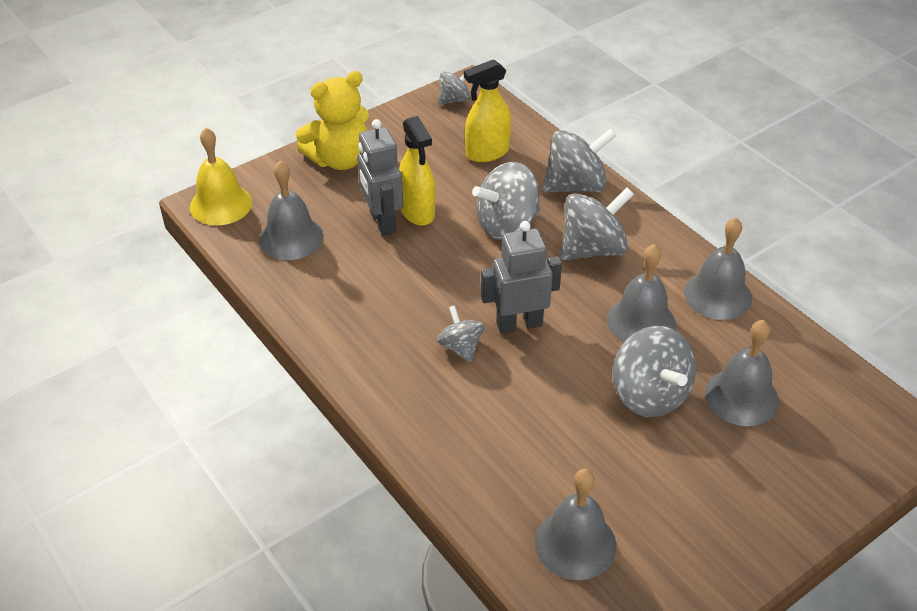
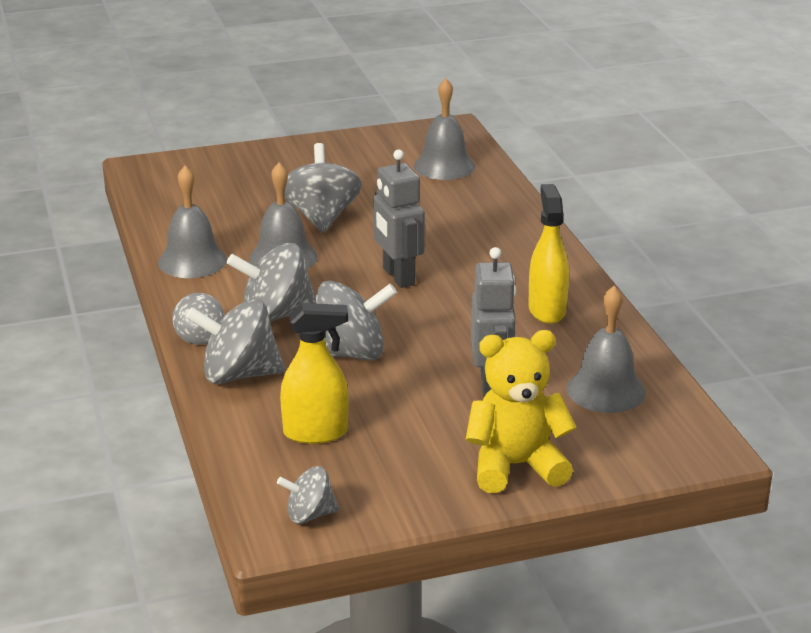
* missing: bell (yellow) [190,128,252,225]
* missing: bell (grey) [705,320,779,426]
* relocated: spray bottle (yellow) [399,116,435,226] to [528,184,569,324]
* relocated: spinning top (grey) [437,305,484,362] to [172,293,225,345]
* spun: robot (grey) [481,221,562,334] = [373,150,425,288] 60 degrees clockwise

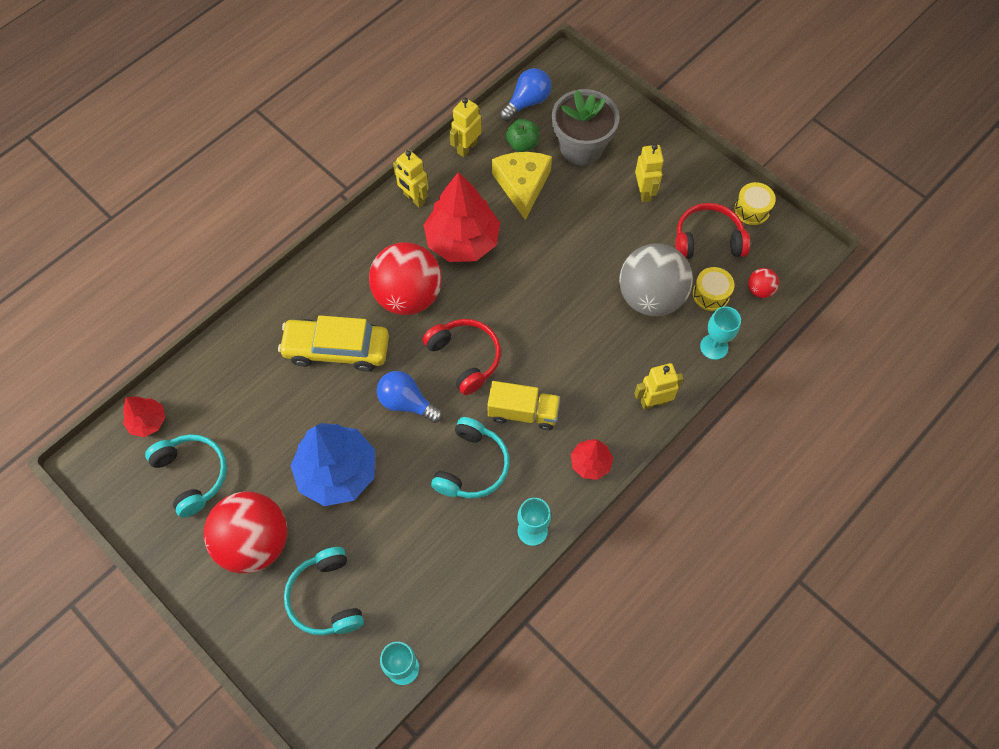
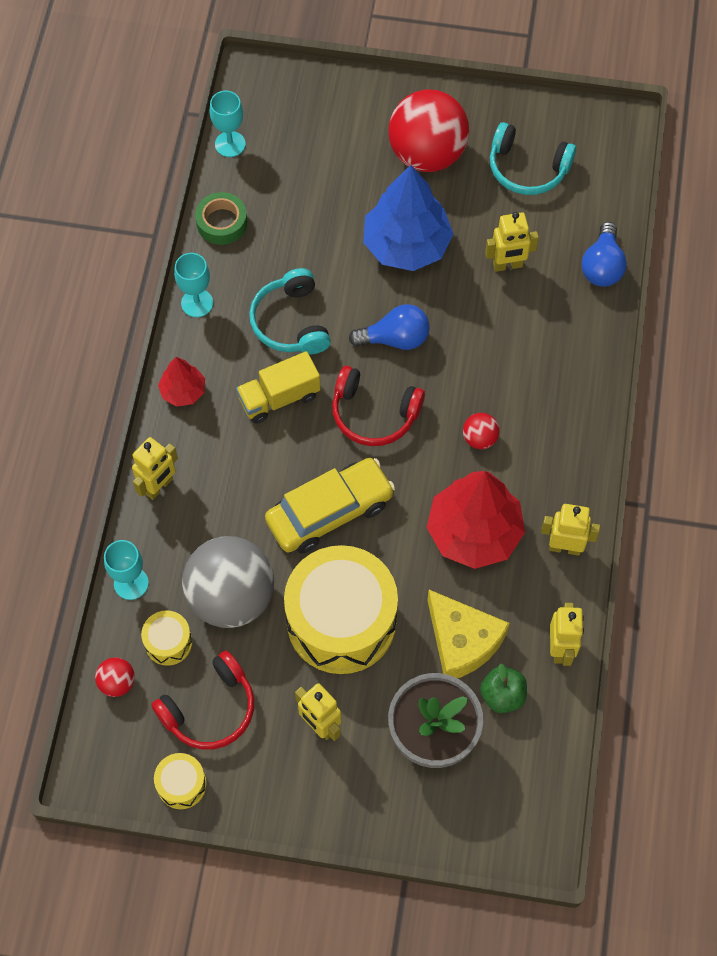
* missing: tree (red) [123,396,165,437]
* missing: headphones (turquoise) [284,547,364,635]
* appeared: tape (green) [195,192,247,245]
* appeared: drum (yellow) [284,545,398,674]
* appeared: robot (yellow) [485,212,539,272]
* relocated: car (yellow) [278,315,389,372] to [265,458,395,553]
* relocated: light bulb (blue) [500,68,552,121] to [582,222,627,287]
* size: ball (red) [369,242,442,315] = [463,413,500,449] x0.42

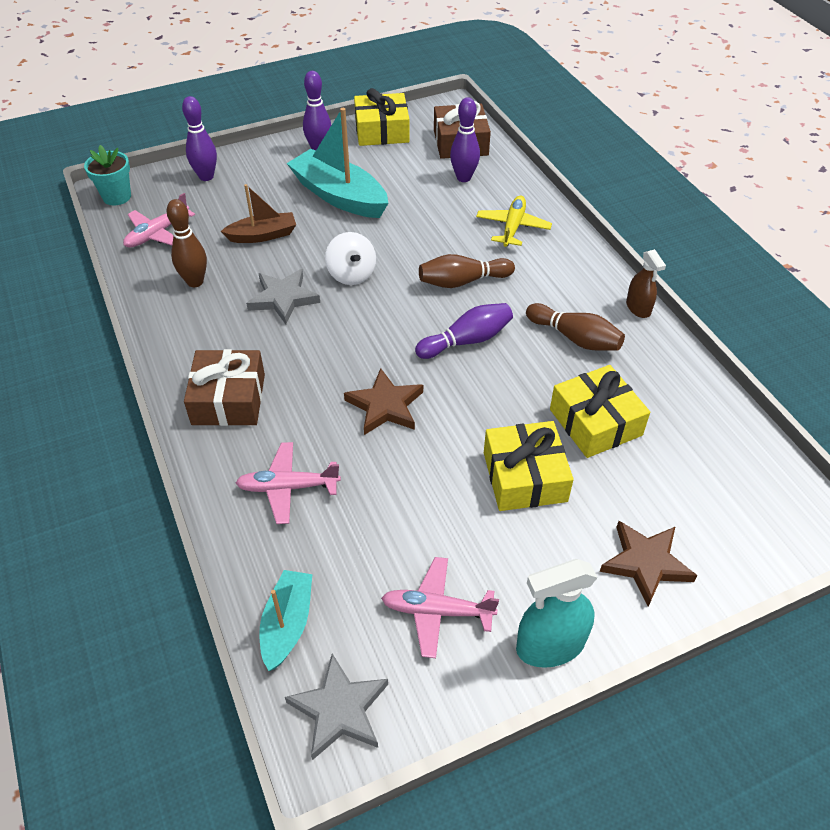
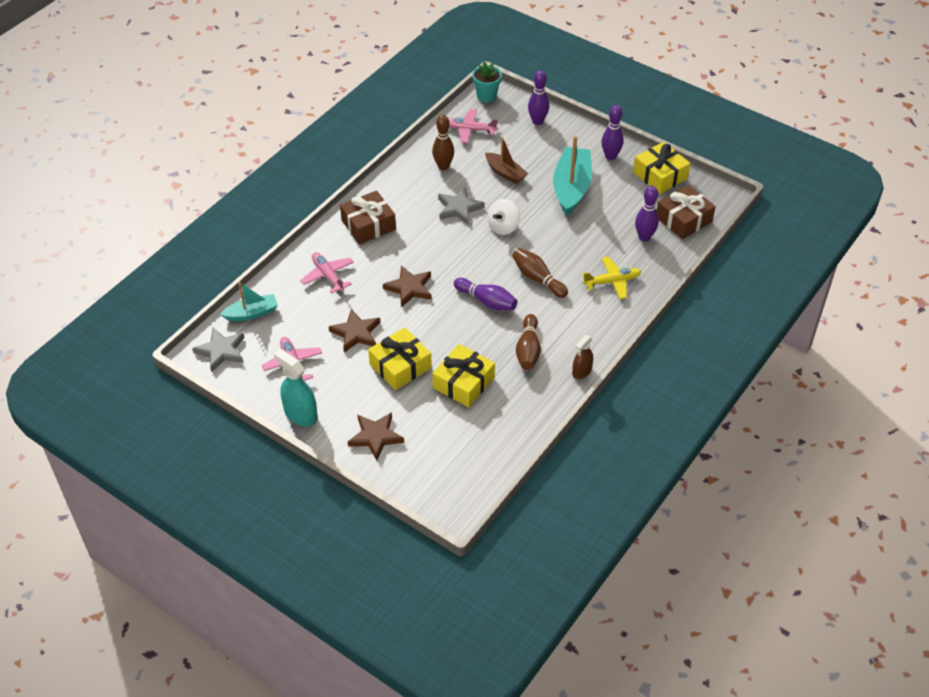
* appeared: star (brown) [329,309,381,352]

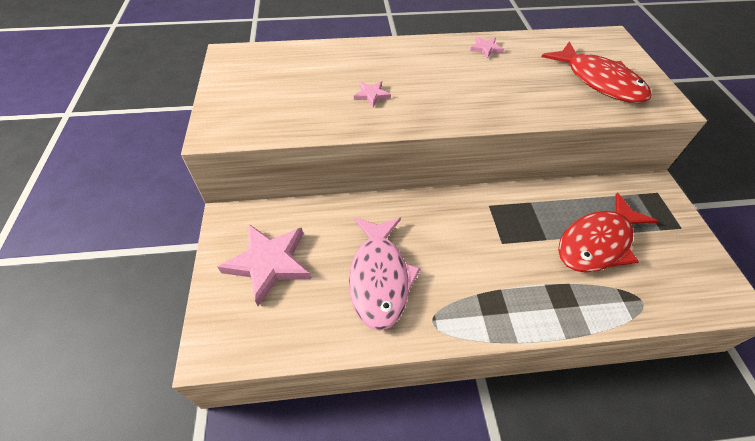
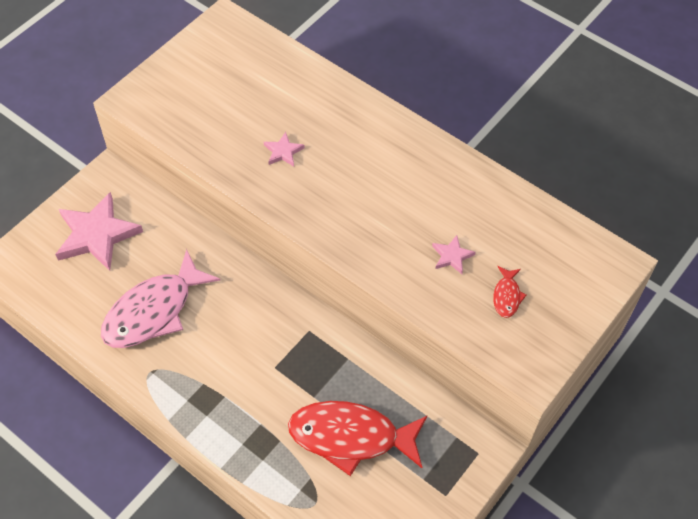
* relocated: star (pink) [470,37,504,59] to [432,235,476,274]
* size: fish (red) [541,41,652,103] = [493,266,526,318] x0.43

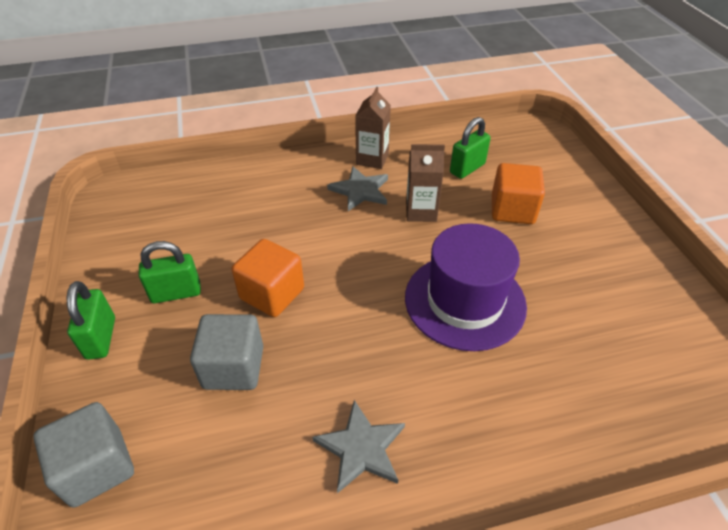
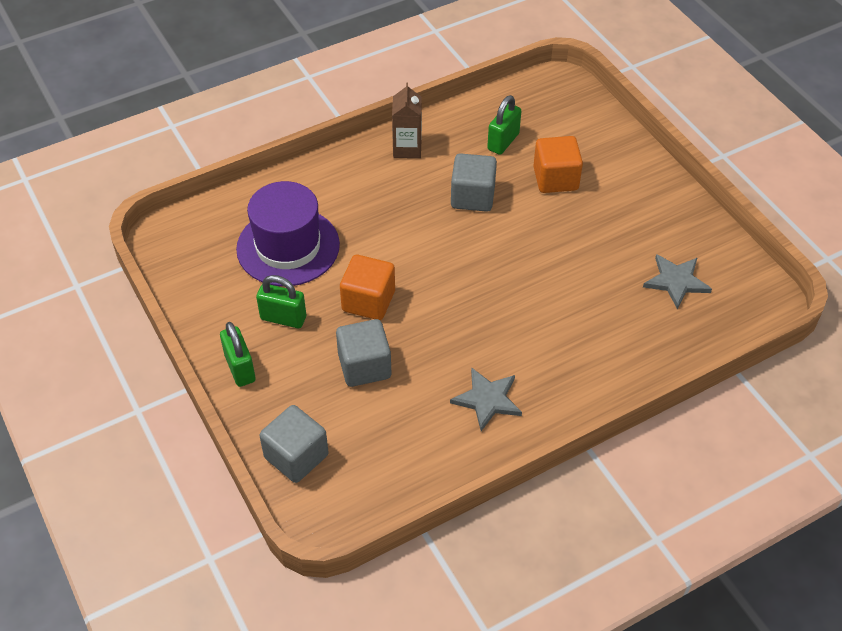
* relocated: star (grey) [327,166,388,211] to [643,254,712,309]
* relocated: hat (purple) [405,223,527,351] to [236,181,340,286]
* exchanged: carton (brown) [406,144,445,222] to cube (grey) [451,153,497,212]
* spun: padlock (green) [138,241,201,303] = [256,275,306,328] 45 degrees clockwise

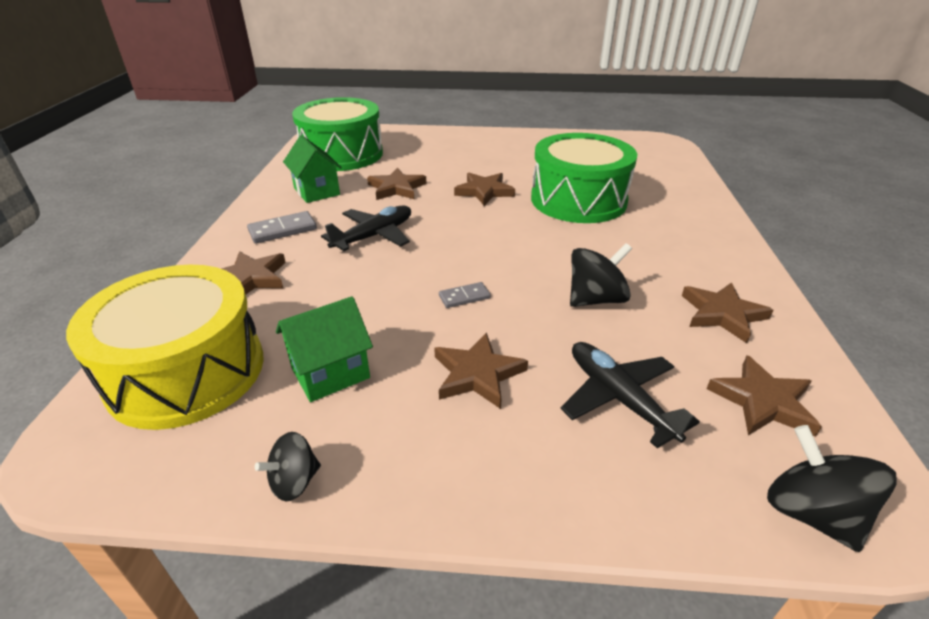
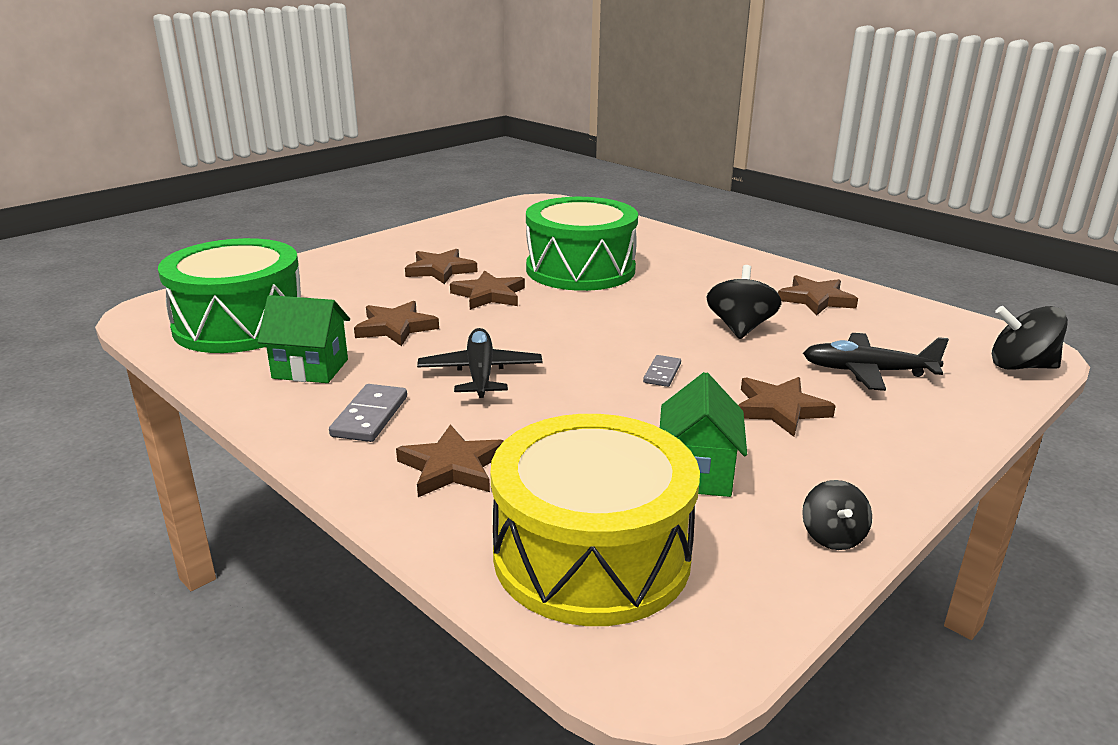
* relocated: star (brown) [707,355,822,437] to [405,249,478,284]

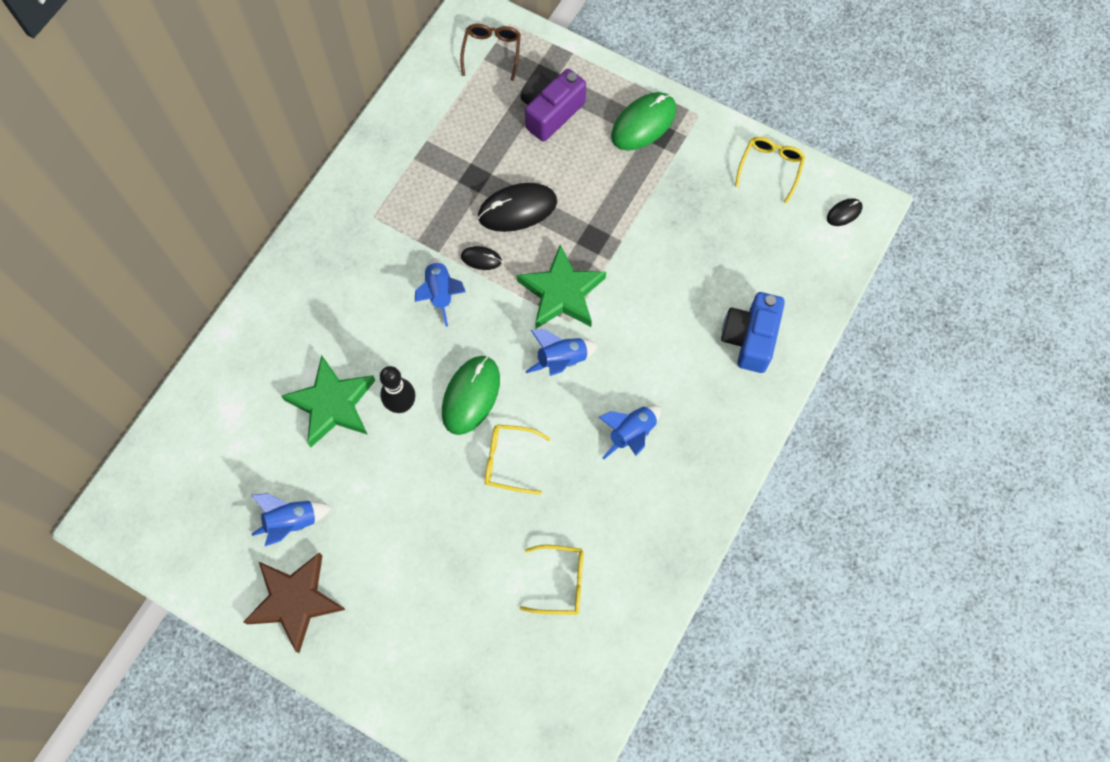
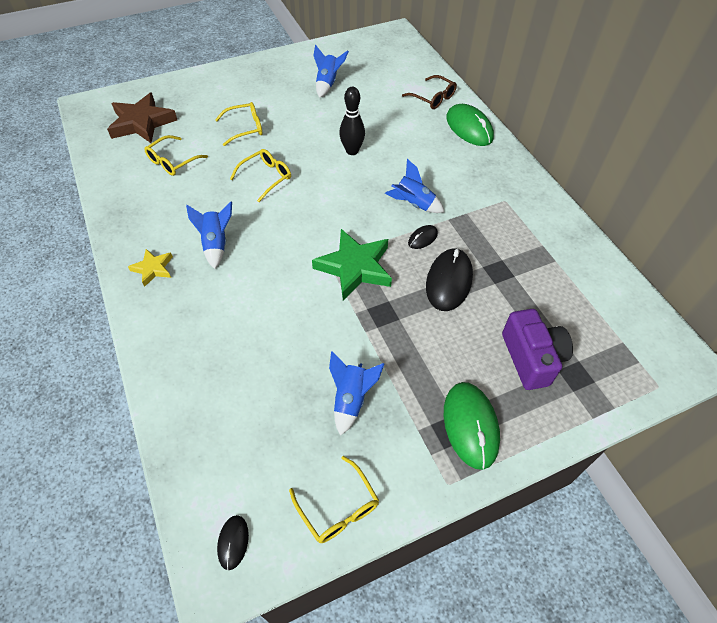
* missing: star (green) [281,355,376,447]
* missing: camera (blue) [721,292,785,373]
* appeared: star (yellow) [128,249,173,287]
* appeared: glasses (yellow) [215,102,263,146]
* relocated: star (brown) [243,553,346,653] to [107,93,177,143]
* relocated: mouse (green) [442,356,500,435] to [446,104,494,146]
* relocated: glasses (brown) [460,24,521,81] to [402,75,457,109]
* relocated: rocket (blue) [525,329,598,376] to [329,351,384,436]

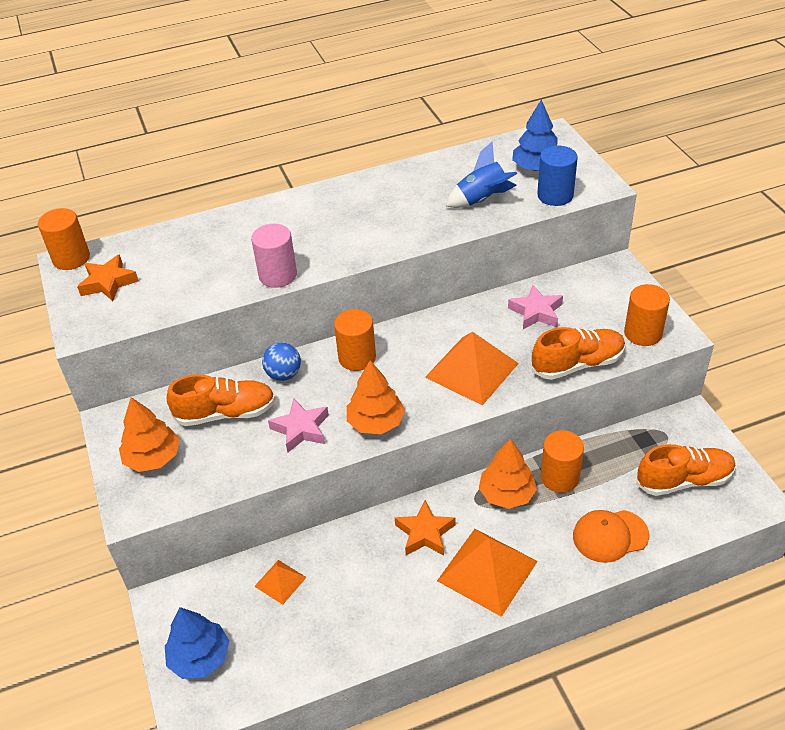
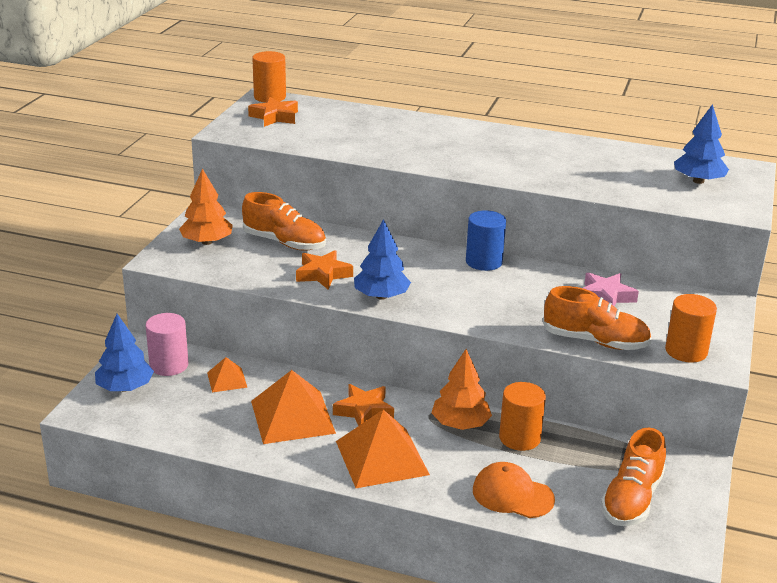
* missing: ball (blue) [262,342,301,381]
* missing: cylinder (orange) [334,309,376,371]
* missing: rocket (blue) [446,141,517,208]
* relocated: cylinder (pink) [251,224,297,288] to [145,313,189,376]
* relocated: pyramid (orange) [425,331,519,406] to [251,370,336,444]
* relocated: cylinder (blue) [537,146,578,206] to [466,210,506,271]
* colour: star (pink) [268,398,329,453] to star (orange) [296,250,353,289]
* colour: tree (orange) [347,360,405,434] to tree (blue) [354,219,411,300]
* spun: shoe (orange) [637,444,736,496] = [601,428,666,526] 90 degrees clockwise

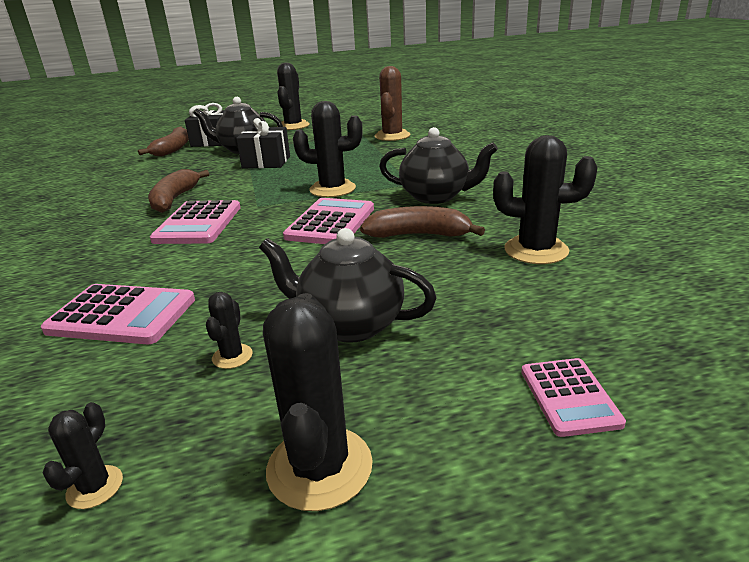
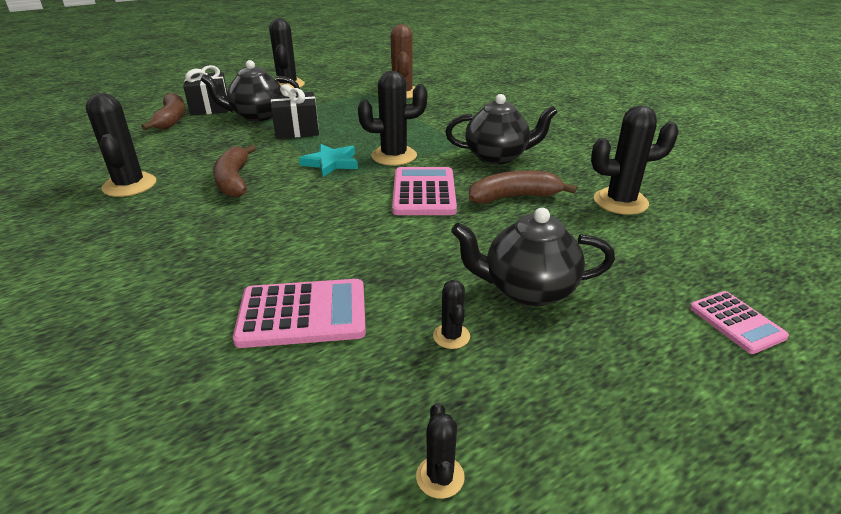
* missing: calculator (pink) [150,200,241,244]
* appeared: star (turquoise) [299,144,358,177]
* relocated: cactus (black) [263,293,373,511] to [85,93,156,197]

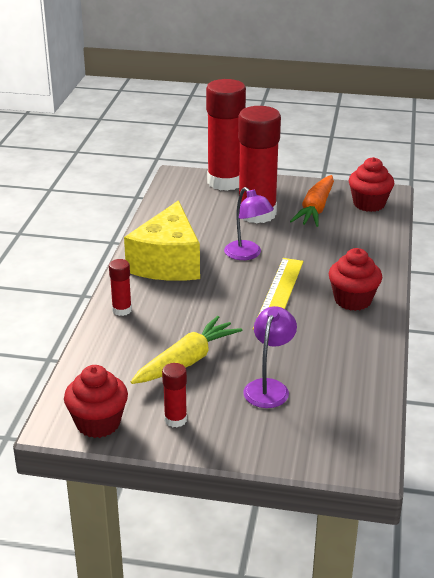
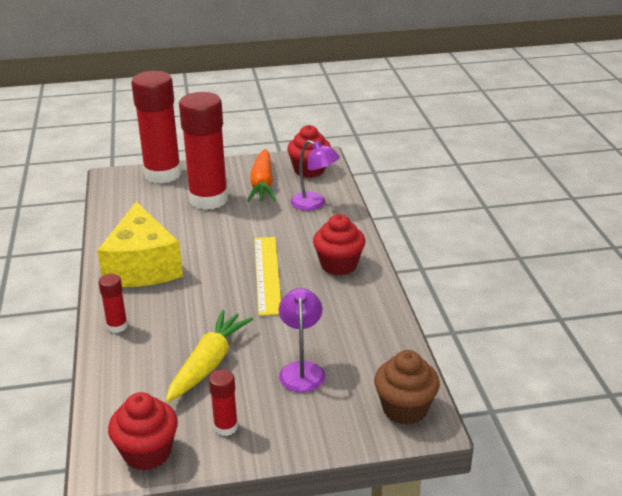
* appeared: cupcake (brown) [374,350,440,425]
* relocated: lamp (purple) [224,187,274,260] to [290,140,340,210]

